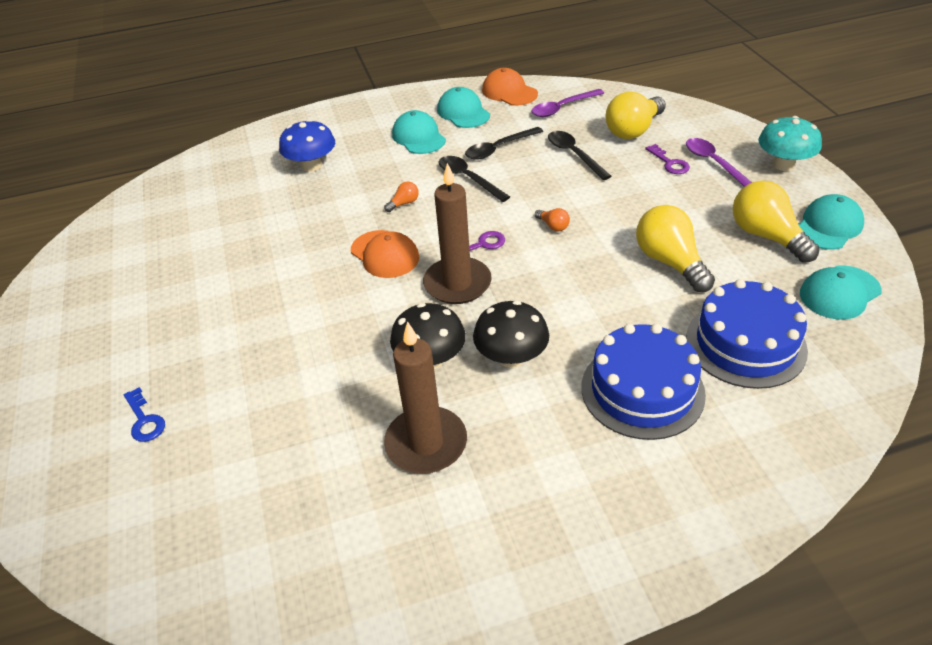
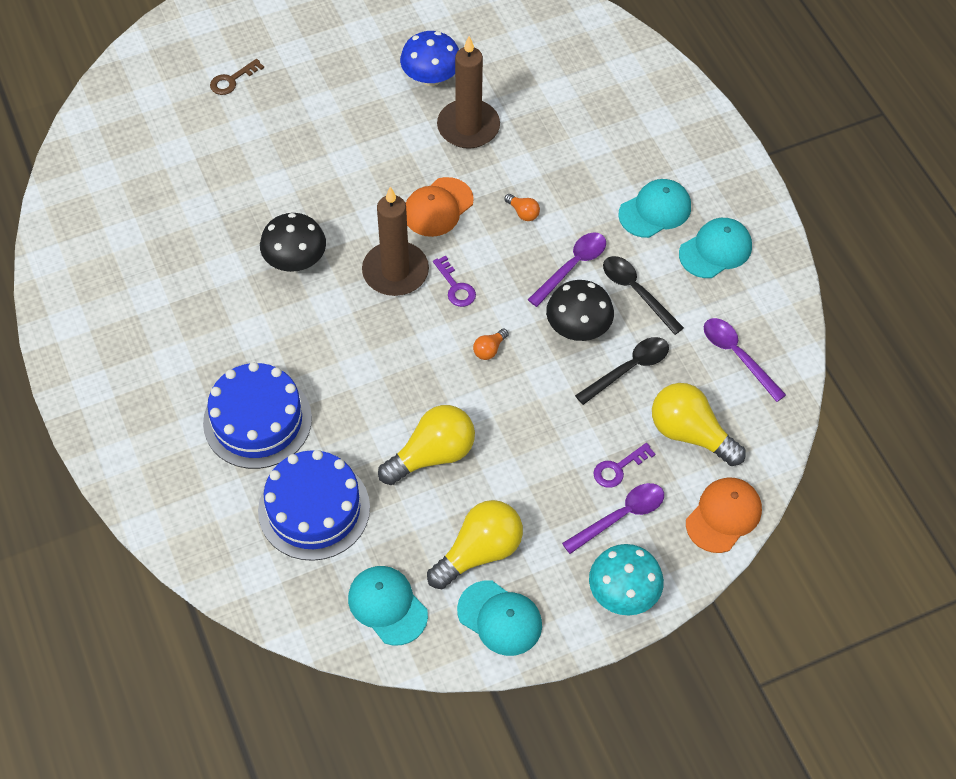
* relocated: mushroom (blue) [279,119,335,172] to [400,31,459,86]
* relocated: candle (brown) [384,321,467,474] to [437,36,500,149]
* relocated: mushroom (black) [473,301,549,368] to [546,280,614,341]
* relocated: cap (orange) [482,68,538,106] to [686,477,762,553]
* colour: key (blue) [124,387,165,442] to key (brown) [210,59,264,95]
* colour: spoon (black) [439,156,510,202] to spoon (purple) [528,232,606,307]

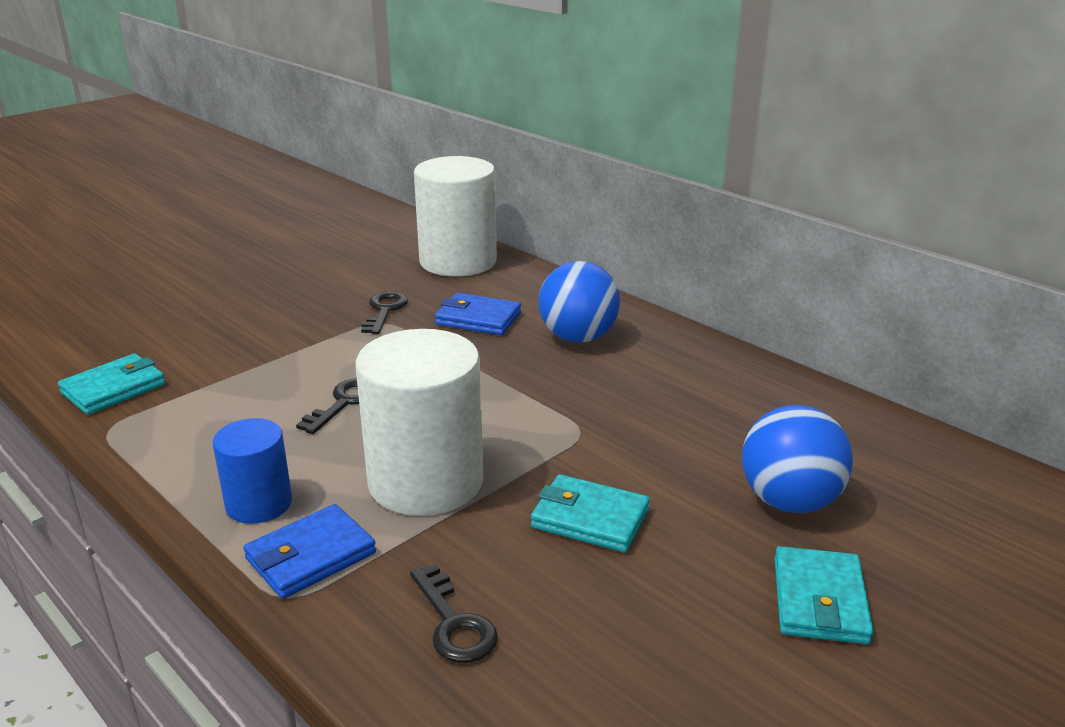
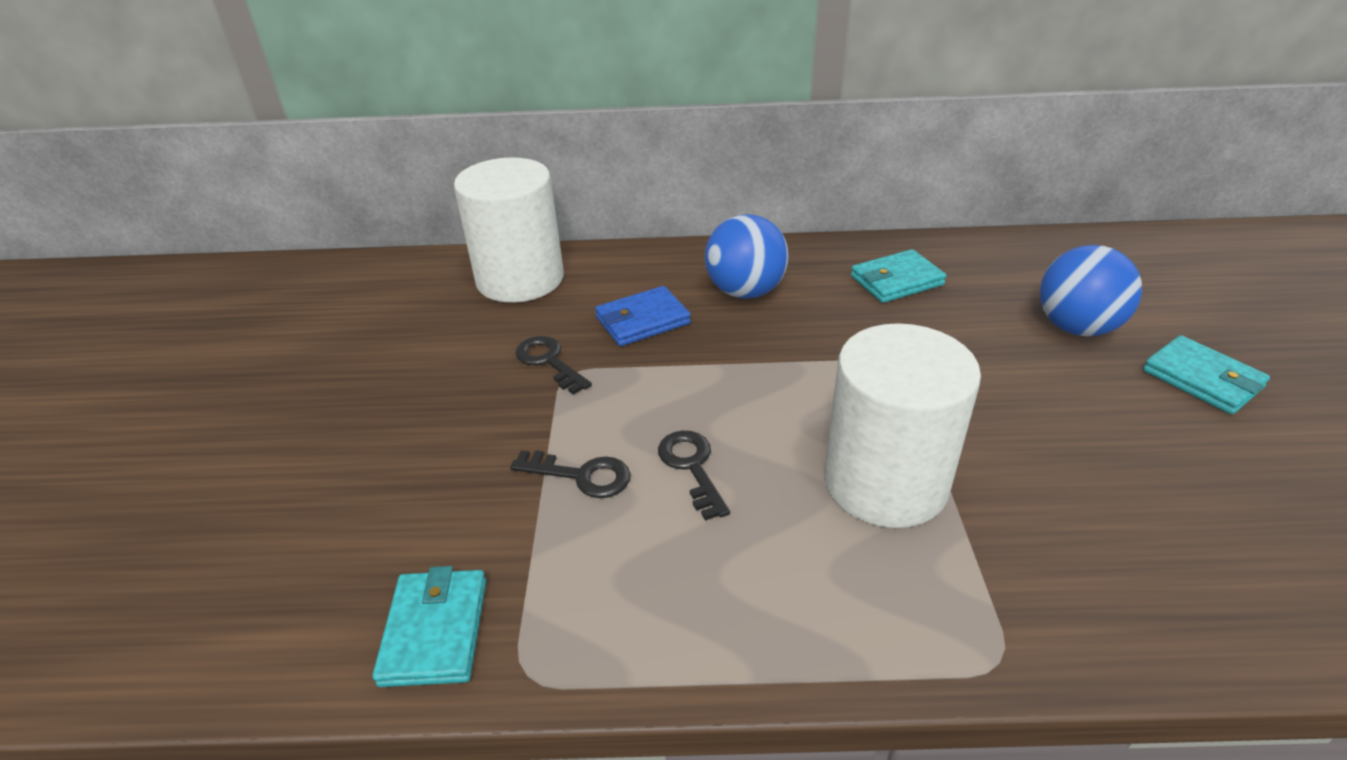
* missing: cylinder (blue) [213,418,292,524]
* missing: wallet (blue) [243,504,376,599]
* relocated: key (black) [410,564,498,663] to [510,450,631,498]
* relocated: wallet (turquoise) [531,474,650,552] to [851,249,947,303]

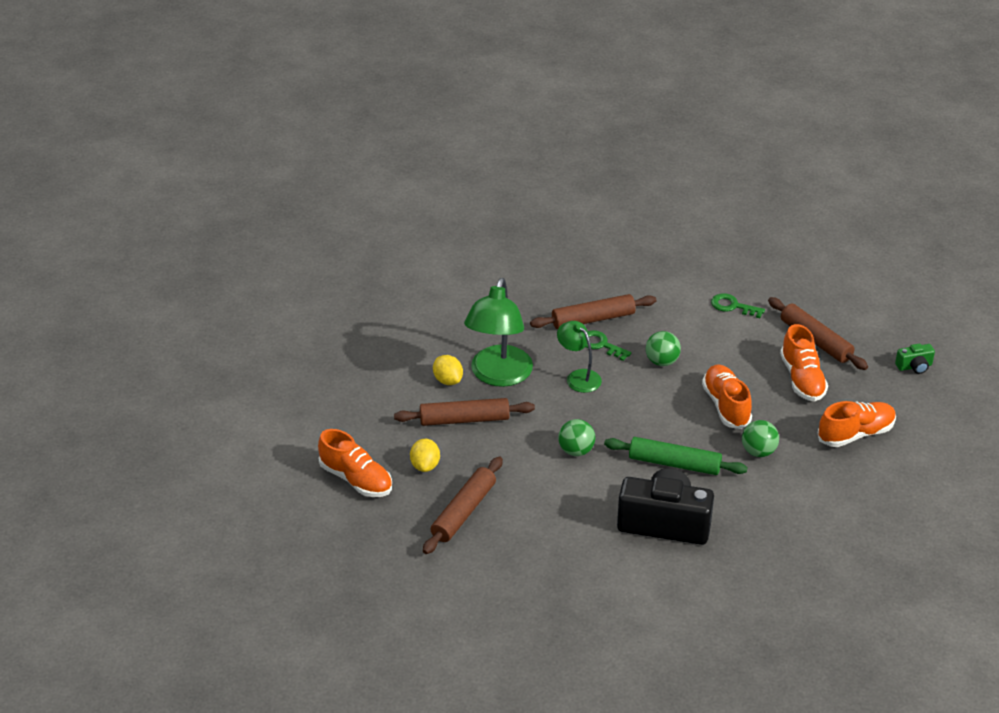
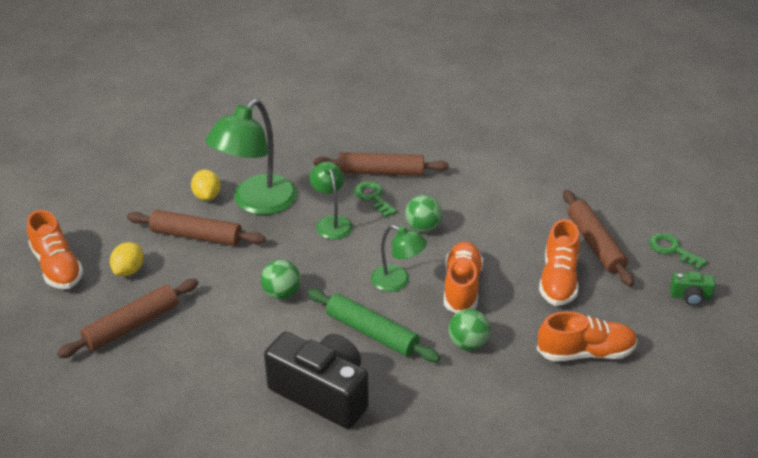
* appeared: lamp (green) [371,225,427,292]
* relocated: key (green) [711,293,765,318] to [649,233,707,270]

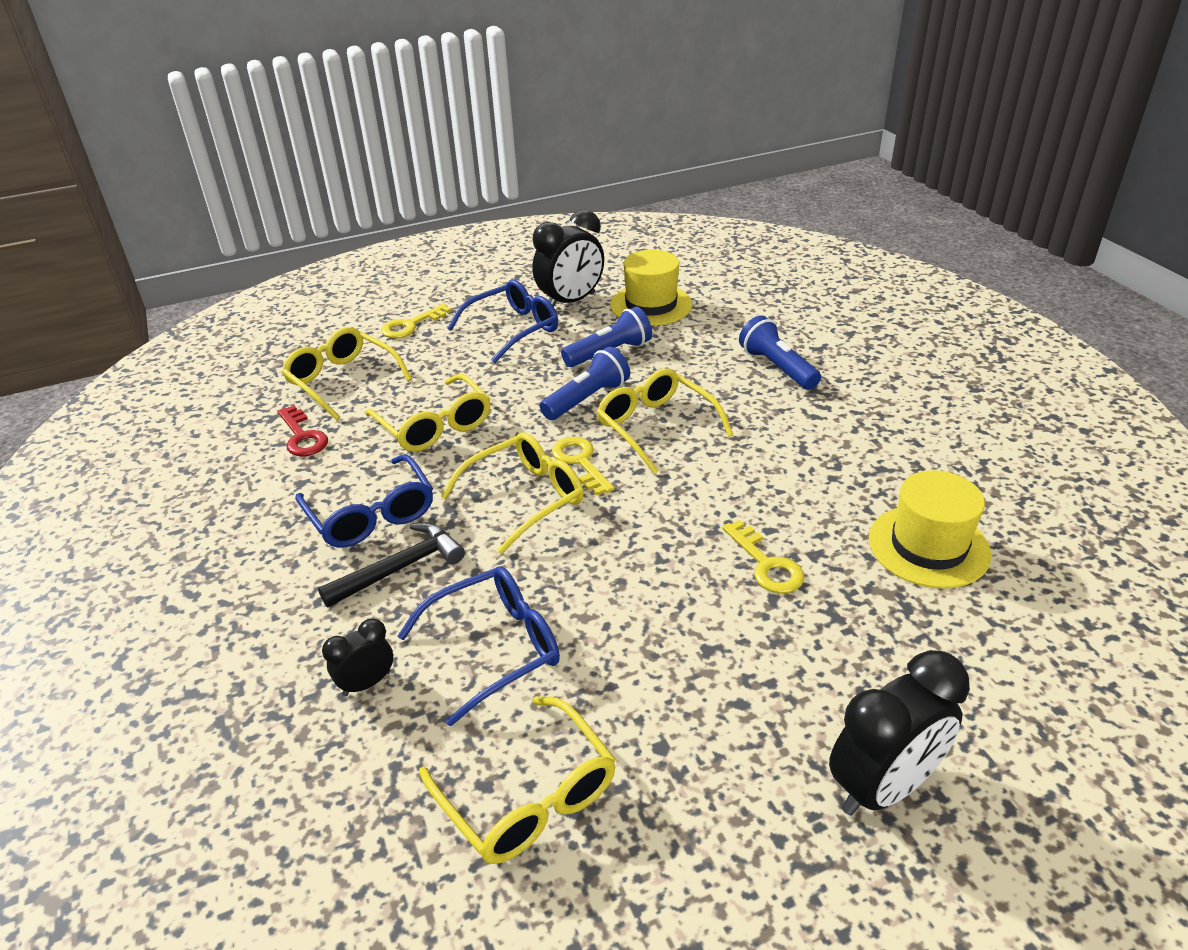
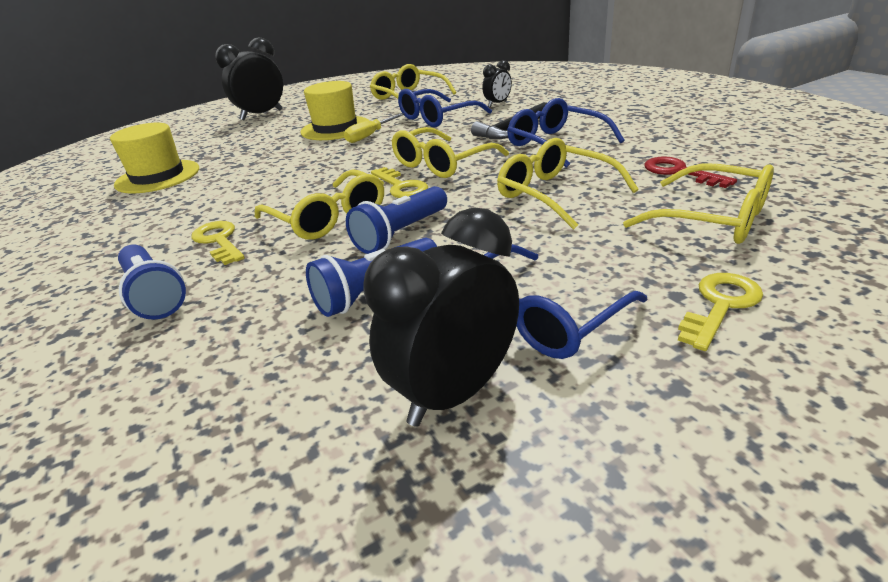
* appeared: screwdriver (yellow) [344,113,405,143]
* relocated: hat (yellow) [610,250,692,326] to [301,81,368,140]
* relocated: key (yellow) [722,520,804,594] to [191,221,245,265]

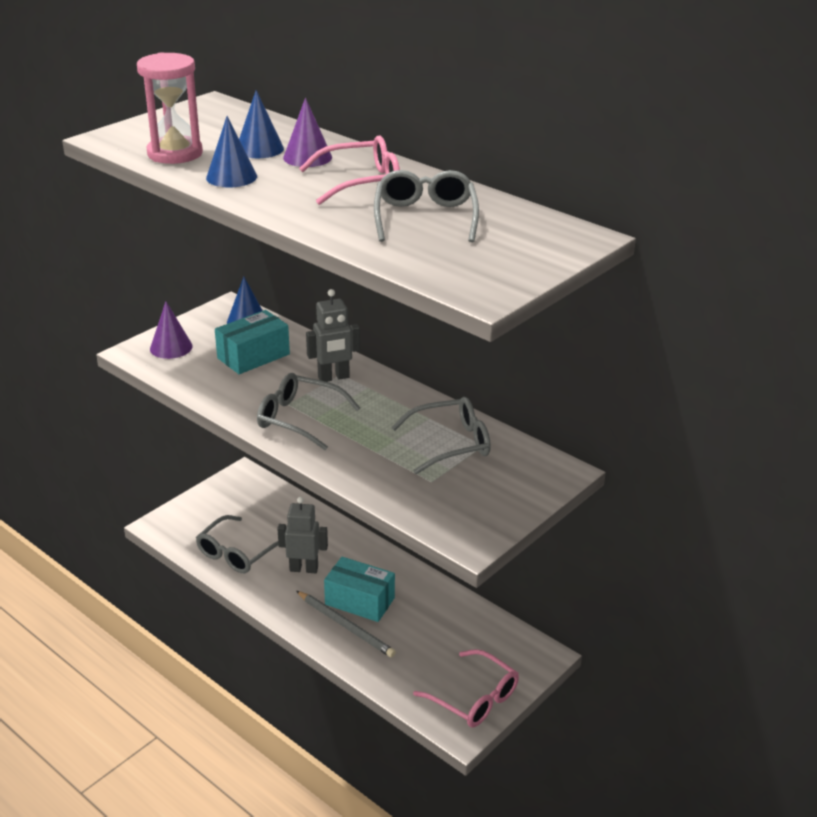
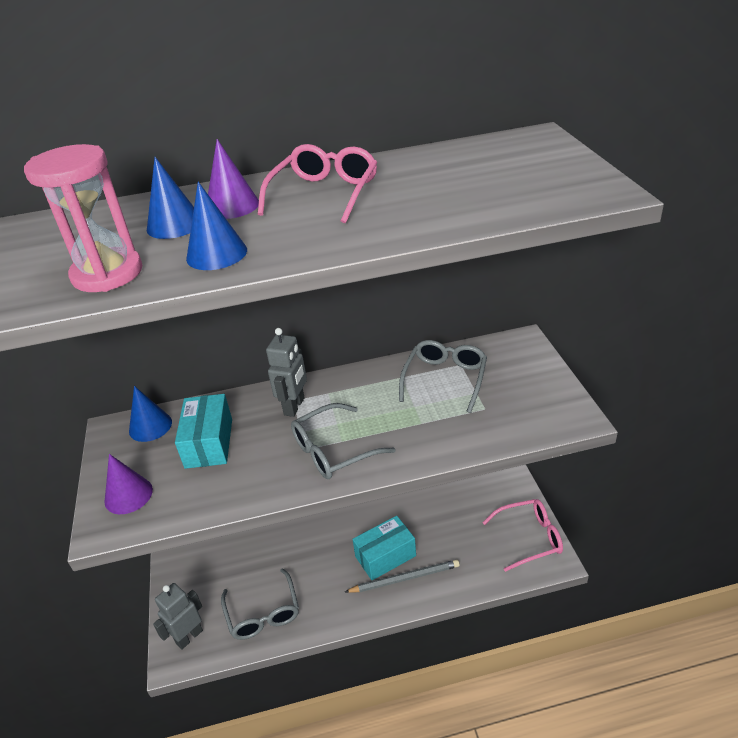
* missing: glasses (grey) [374,170,479,242]
* relocated: robot (grey) [277,497,328,573] to [153,583,203,649]

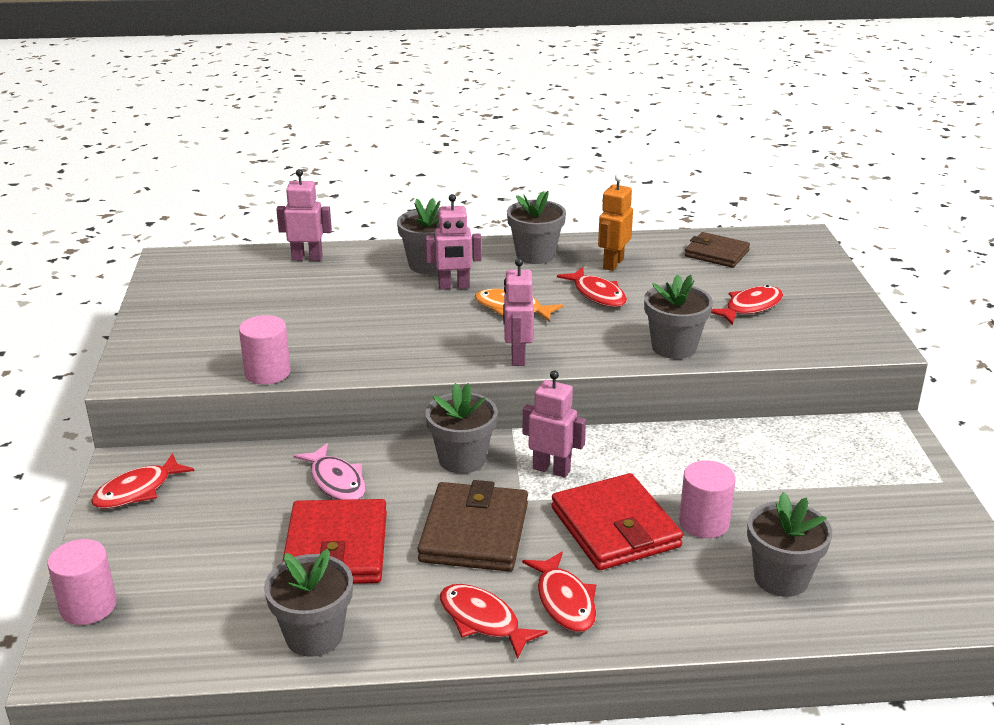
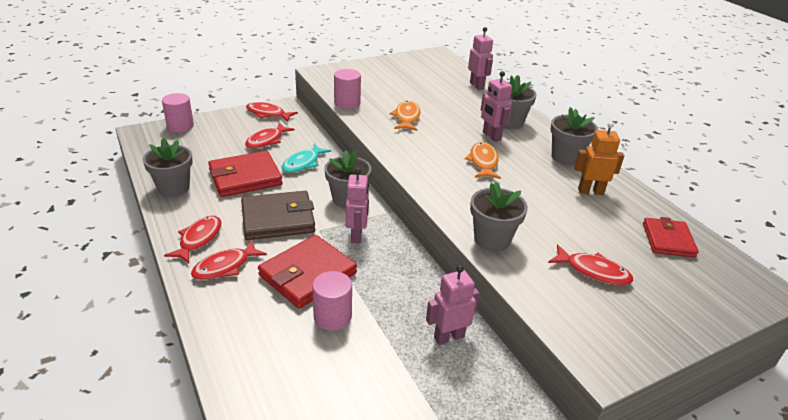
* missing: flower pot (grey) [747,492,832,597]
* appeared: fish (orange) [390,101,421,131]
* relocated: robot (pink) [503,258,534,366] to [426,265,480,345]
* relocated: fish (red) [557,267,627,307] to [245,123,295,149]
* colour: fish (pink) [294,443,366,500] to fish (turquoise) [282,144,331,173]
* colour: wallet (brown) [685,232,750,268] to wallet (red) [643,217,699,258]

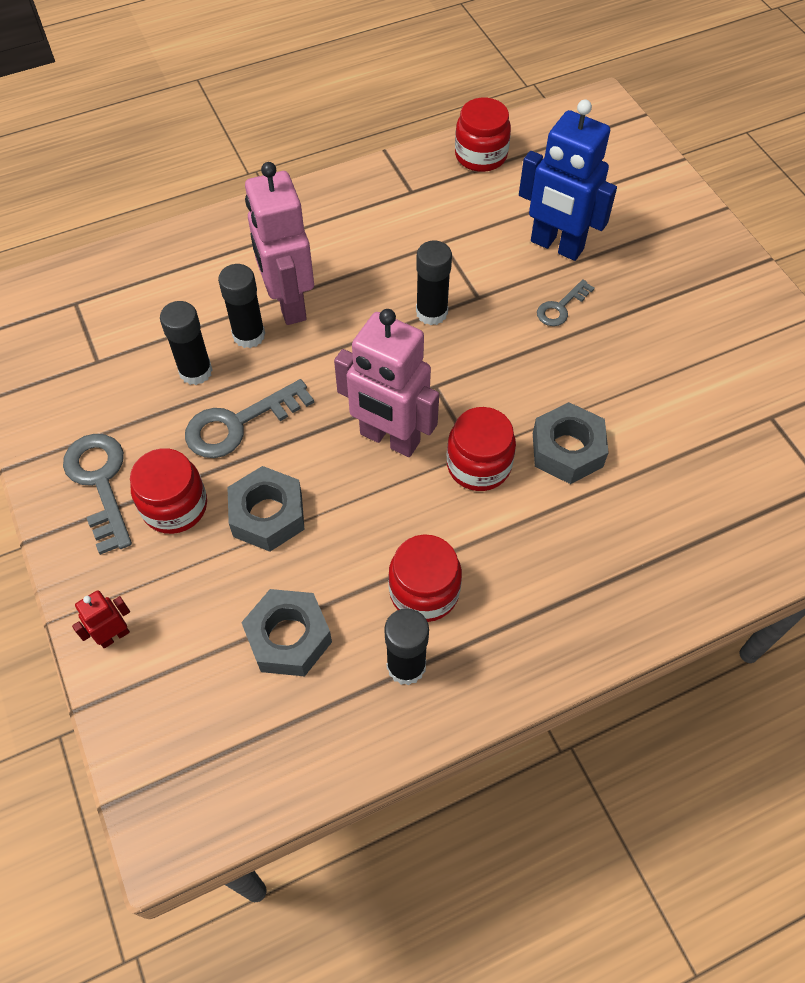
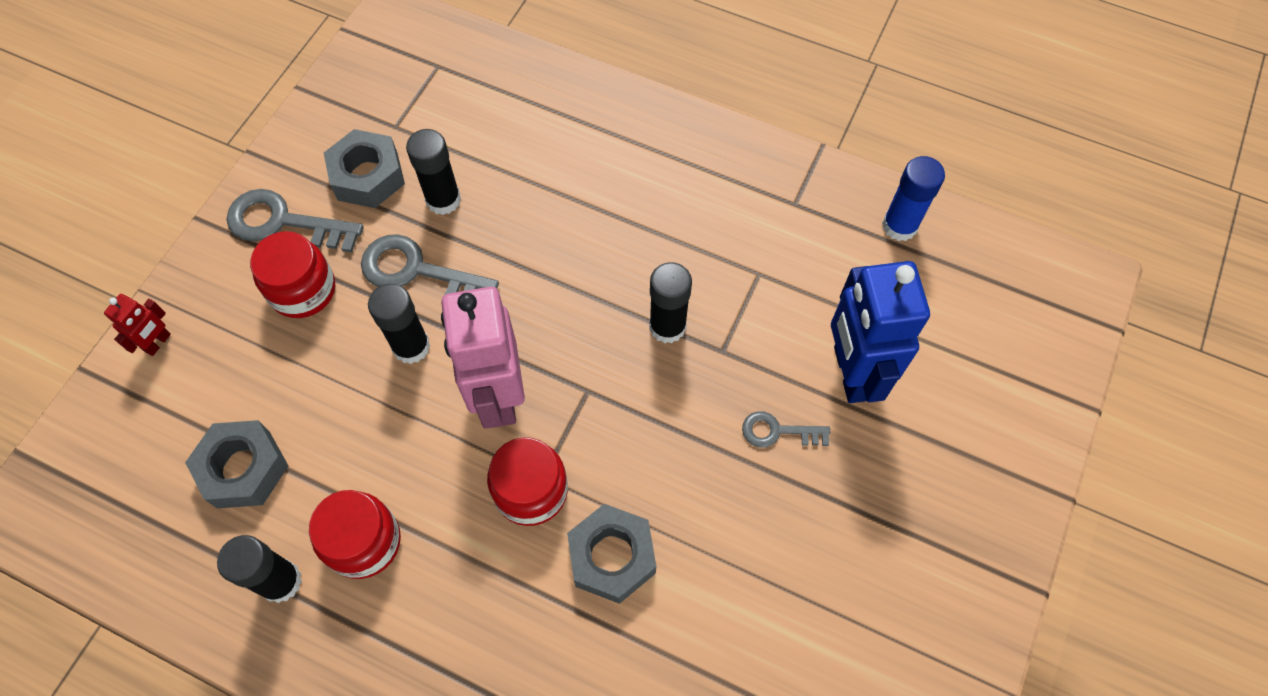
* missing: robot (pink) [245,162,314,325]
* relocated: glue stick (black) [218,264,265,348] to [368,284,430,364]
* relocated: nut (grey) [227,466,305,552] to [324,129,405,208]
* exchanged: jar (red) [455,98,511,172] to glue stick (blue) [882,156,945,241]
* spun: key (grey) [63,434,132,555] = [227,189,364,253] 105 degrees counterclockwise
* spun: robot (red) [72,590,130,648] = [104,294,171,356] 105 degrees clockwise

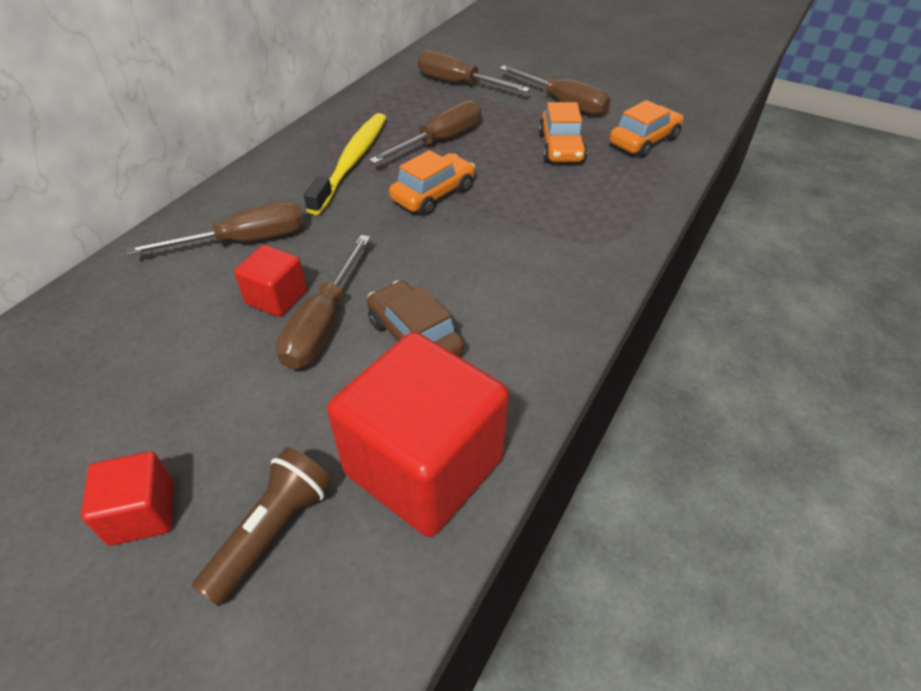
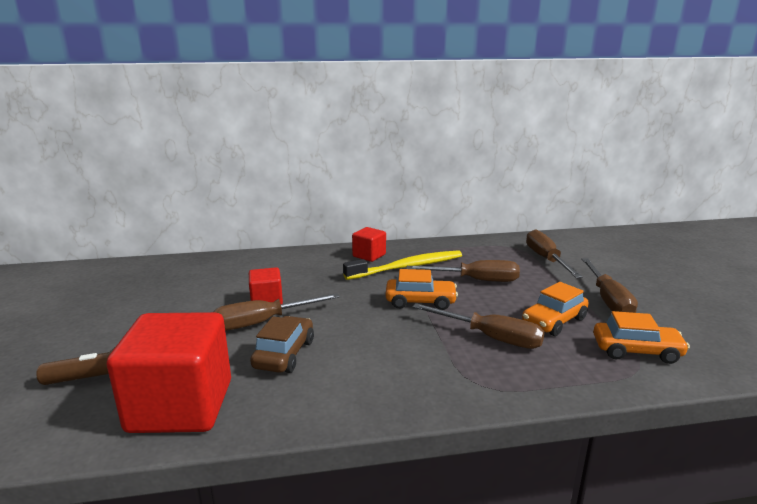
* relocated: cube (red) [81,451,174,546] to [352,227,386,262]
* relocated: screwdriver (brown) [126,201,304,256] to [413,303,545,349]

